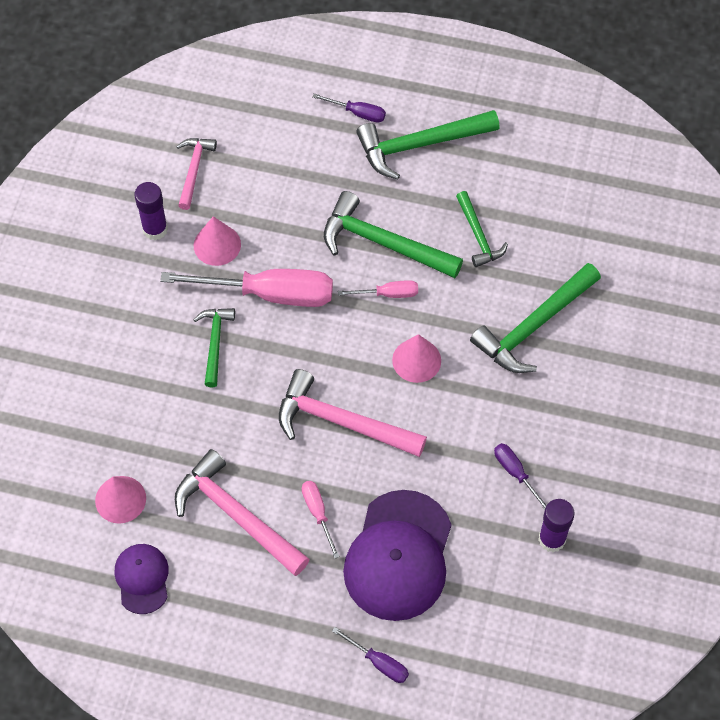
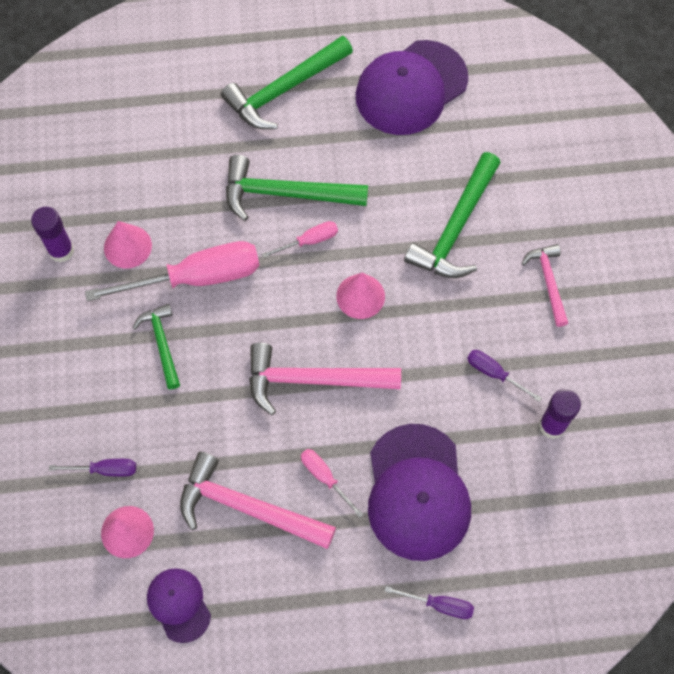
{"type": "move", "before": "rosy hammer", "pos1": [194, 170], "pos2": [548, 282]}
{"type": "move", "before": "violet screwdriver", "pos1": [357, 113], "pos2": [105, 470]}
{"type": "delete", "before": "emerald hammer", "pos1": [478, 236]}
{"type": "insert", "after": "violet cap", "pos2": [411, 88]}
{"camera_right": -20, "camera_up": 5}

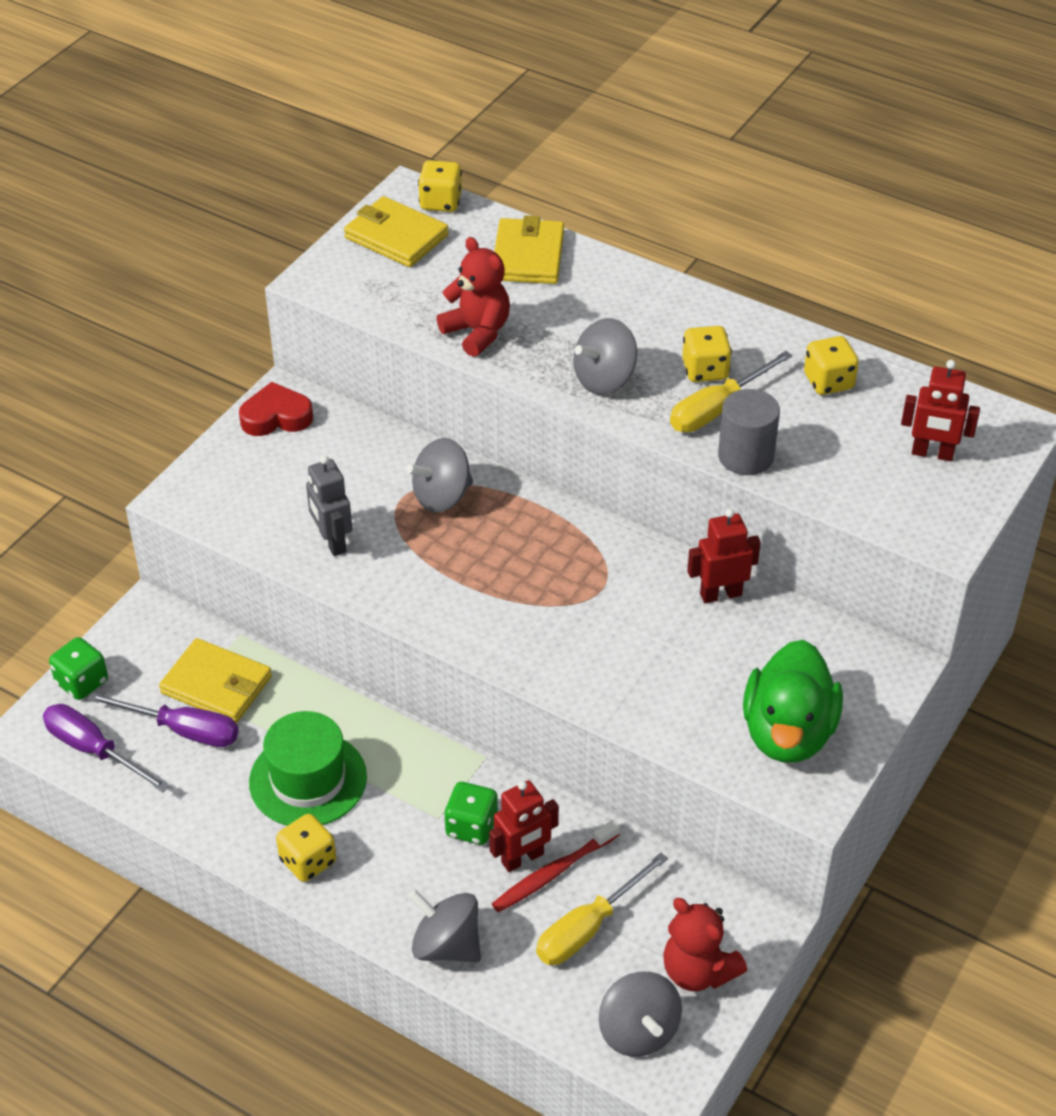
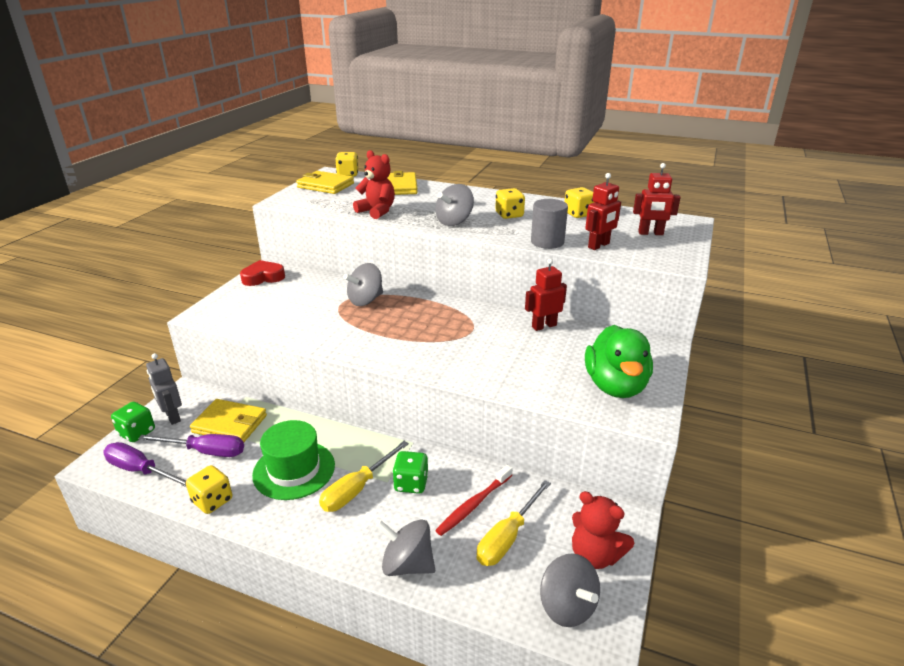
{"type": "move", "before": "yellow die", "pos1": [308, 861], "pos2": [212, 501]}
{"type": "move", "before": "grey robot figure", "pos1": [332, 542], "pos2": [172, 417]}
{"type": "move", "before": "crimson robot figure", "pos1": [523, 859], "pos2": [599, 245]}
{"type": "move", "before": "yellow screwdriver", "pos1": [717, 409], "pos2": [357, 489]}
{"camera_right": -10, "camera_up": -15}

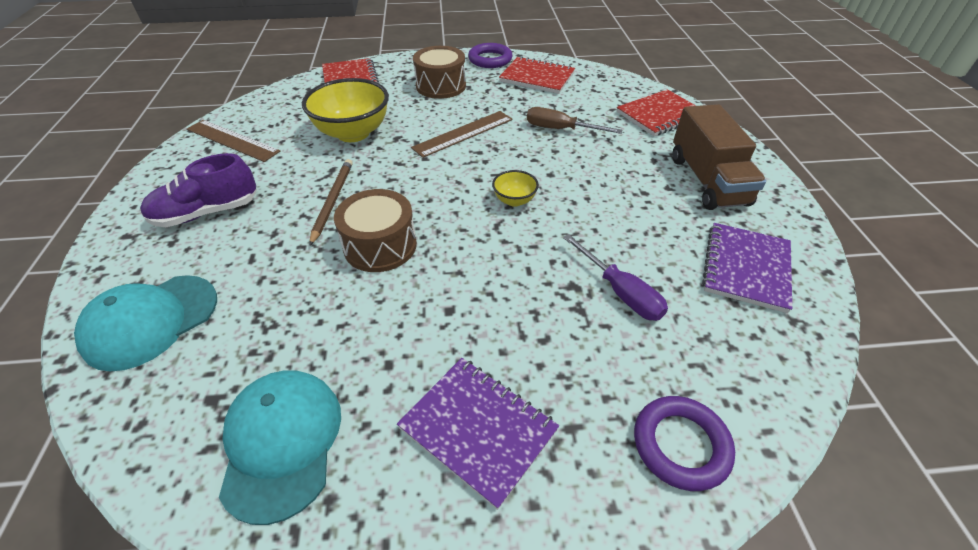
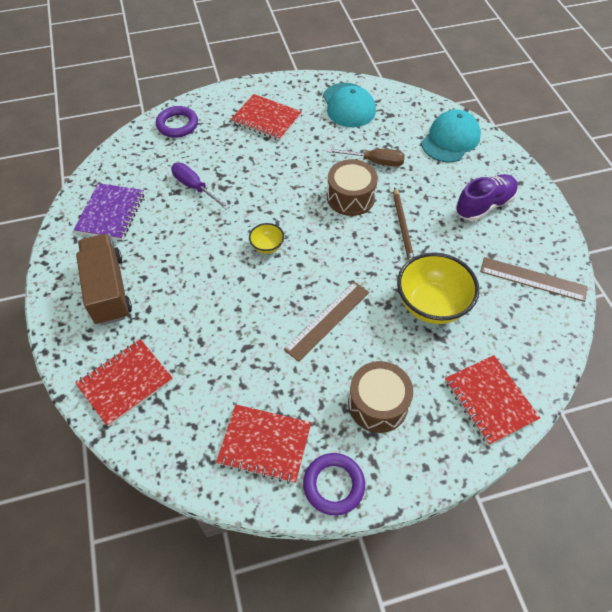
{"type": "recolor", "before": "violet notepad", "after": "crimson notepad", "pos1": [478, 429], "pos2": [266, 119]}
{"type": "move", "before": "dark brown screwdriver", "pos1": [560, 129], "pos2": [374, 162]}
{"camera_right": 170, "camera_up": 10}

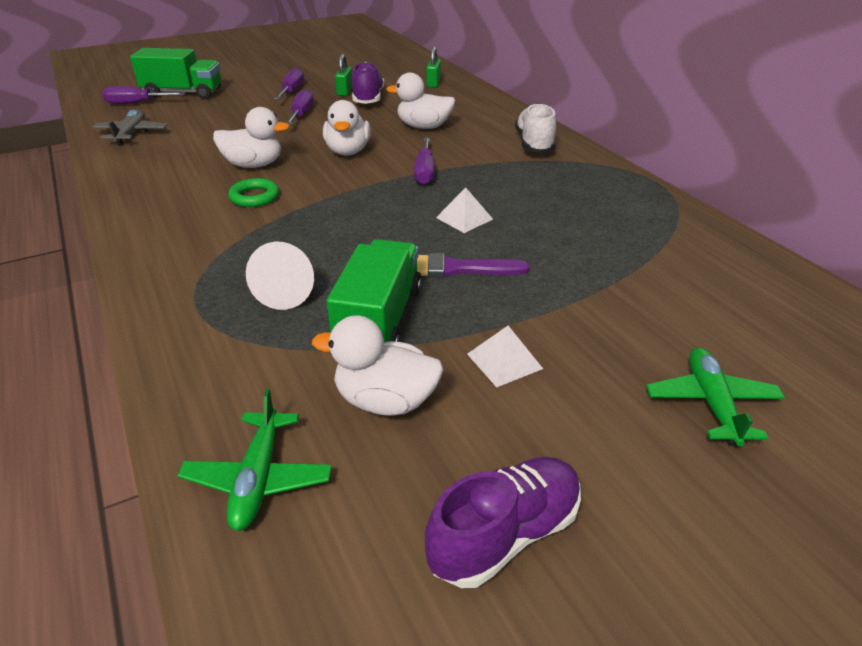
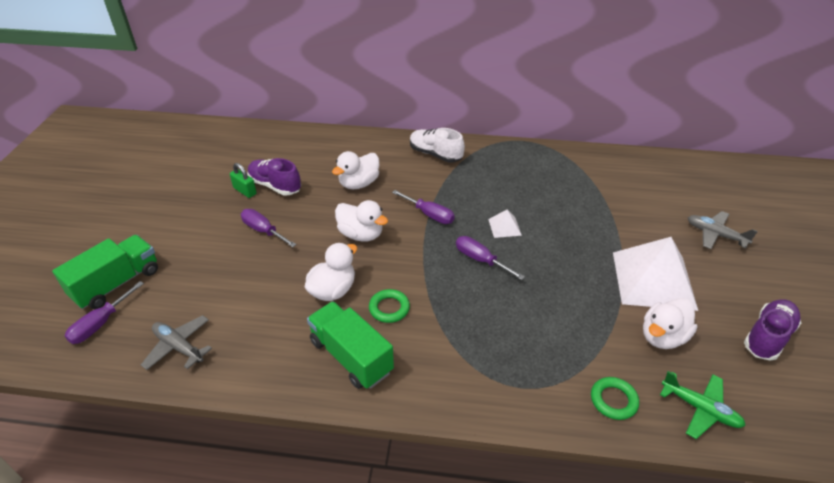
{"type": "delete", "before": "snow-white cone", "pos1": [287, 292]}
{"type": "move", "before": "violet screwdriver", "pos1": [292, 91], "pos2": [480, 260]}
{"type": "move", "before": "emerald toy truck", "pos1": [380, 320], "pos2": [351, 356]}
{"type": "delete", "before": "violet paintbrush", "pos1": [456, 269]}
{"type": "rotate", "before": "violet lace-up shoe", "pos1": [505, 534], "pos2": [767, 337], "turn": 45}
{"type": "delete", "before": "emerald lock", "pos1": [433, 83]}
{"type": "resize", "before": "snow-white pyramid shape", "pos1": [504, 361], "pos2": [653, 280], "scale": 2.33}
{"type": "recolor", "before": "emerald aeroplane", "after": "grey aeroplane", "pos1": [711, 403], "pos2": [715, 235]}
{"type": "insert", "after": "emerald torus", "pos2": [613, 400]}
{"camera_right": -55, "camera_up": 5}

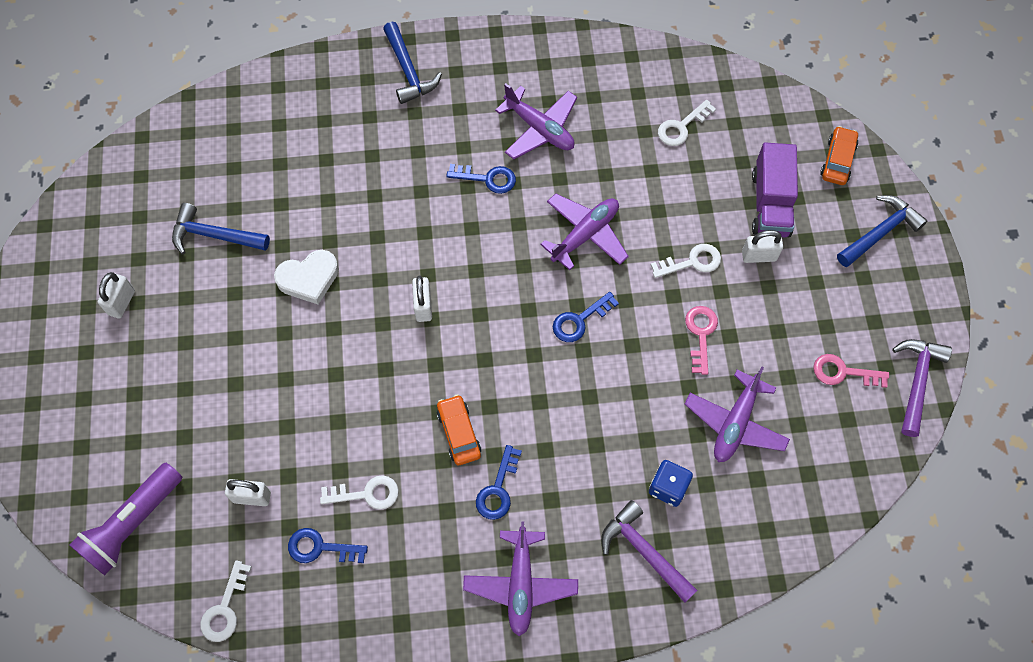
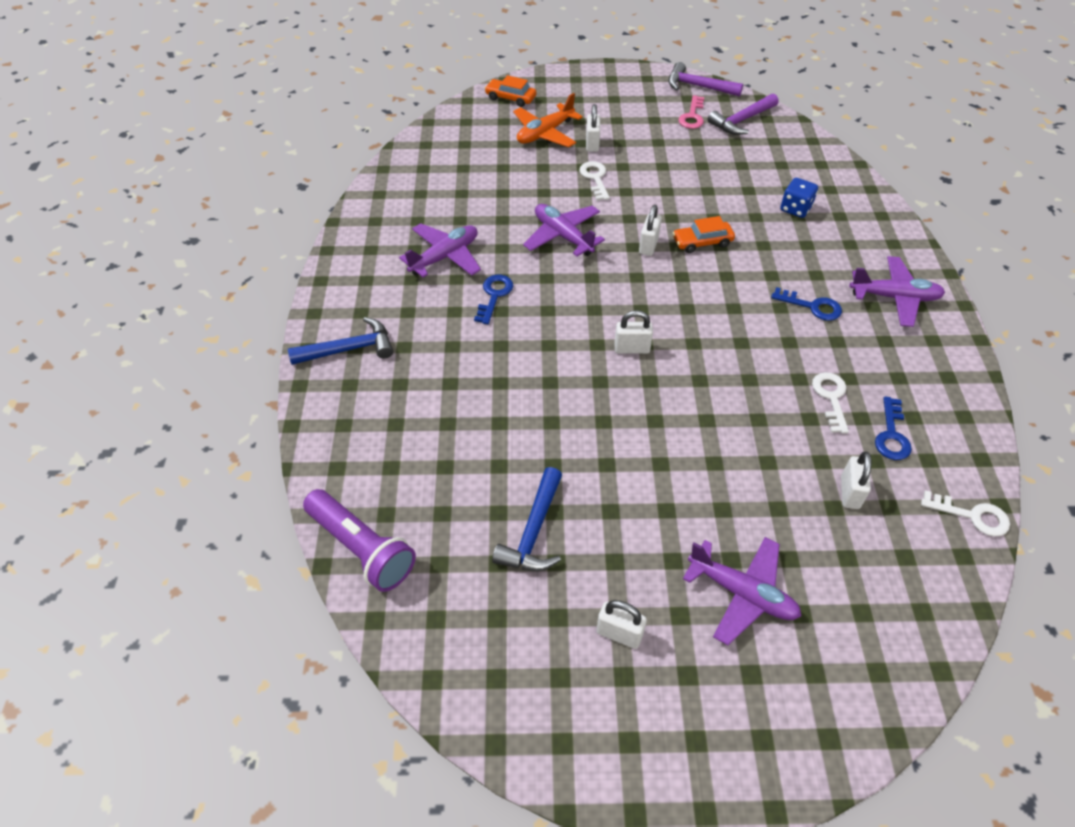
{"type": "move", "before": "violet pocket torch", "pos1": [133, 524], "pos2": [361, 548]}
{"type": "delete", "before": "snow-white heart", "pos1": [309, 278]}
{"type": "move", "before": "bright orange automobile", "pos1": [459, 433], "pos2": [702, 242]}
{"type": "replace", "before": "royal blue latchkey", "after": "snow-white lock", "pos1": [579, 320], "pos2": [648, 246]}
{"type": "move", "before": "violet hammer", "pos1": [644, 551], "pos2": [741, 121]}
{"type": "delete", "before": "snow-white latchkey", "pos1": [681, 127]}
{"type": "delete", "before": "rosy latchkey", "pos1": [701, 334]}
{"type": "move", "before": "violet aeroplane", "pos1": [735, 423], "pos2": [742, 593]}
{"type": "replace", "before": "violet toy truck", "after": "bright orange aeroplane", "pos1": [770, 203], "pos2": [545, 133]}
{"type": "delete", "before": "royal blue hammer", "pos1": [880, 232]}
{"camera_right": -85, "camera_up": -15}

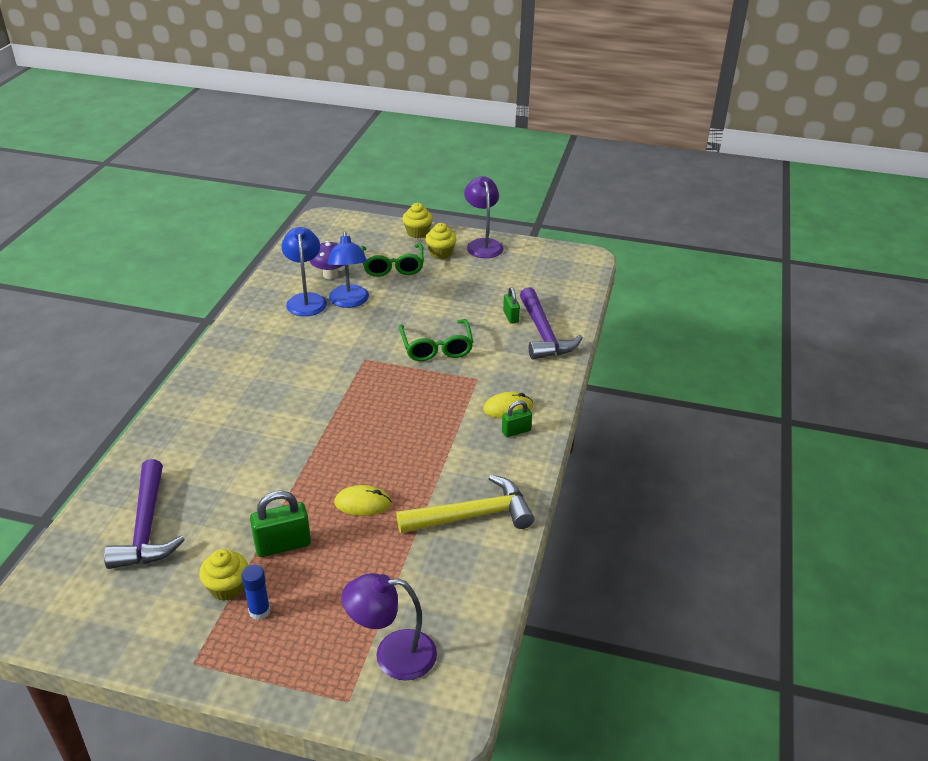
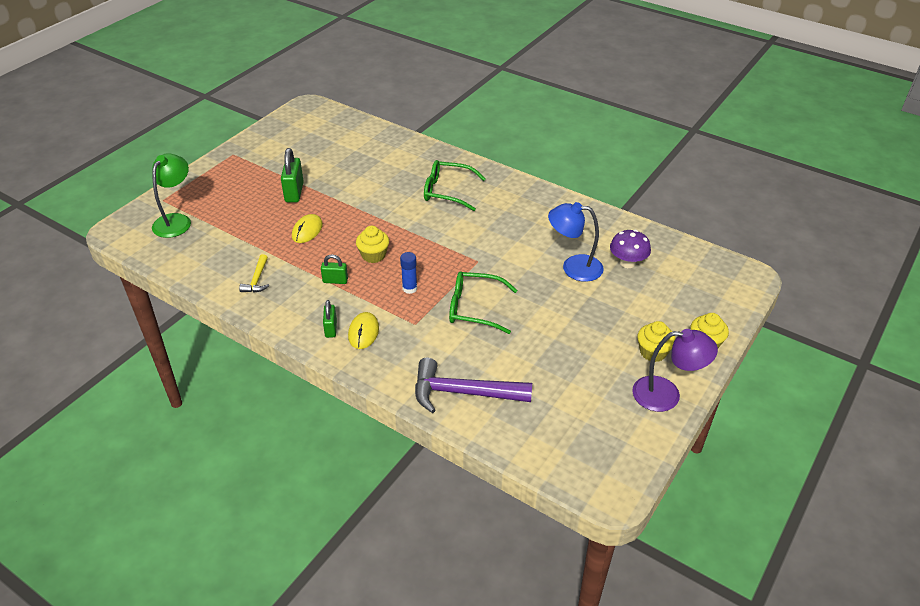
{"type": "delete", "before": "violet hammer", "pos1": [146, 527]}
{"type": "move", "before": "yellow cupcake", "pos1": [227, 587], "pos2": [373, 255]}
{"type": "move", "before": "royal blue glue", "pos1": [259, 611], "pos2": [409, 288]}
{"type": "delete", "before": "royal blue desk lamp", "pos1": [306, 300]}
{"type": "recolor", "before": "violet desk lamp", "after": "emerald desk lamp", "pos1": [392, 655], "pos2": [176, 220]}
{"type": "move", "before": "emerald glasses", "pos1": [392, 266], "pos2": [447, 191]}
{"type": "resize", "before": "yellow hammer", "pos1": [473, 515], "pos2": [257, 280], "scale": 0.5}
{"type": "move", "before": "emerald lock", "pos1": [510, 317], "pos2": [335, 281]}
{"camera_right": 110, "camera_up": 5}

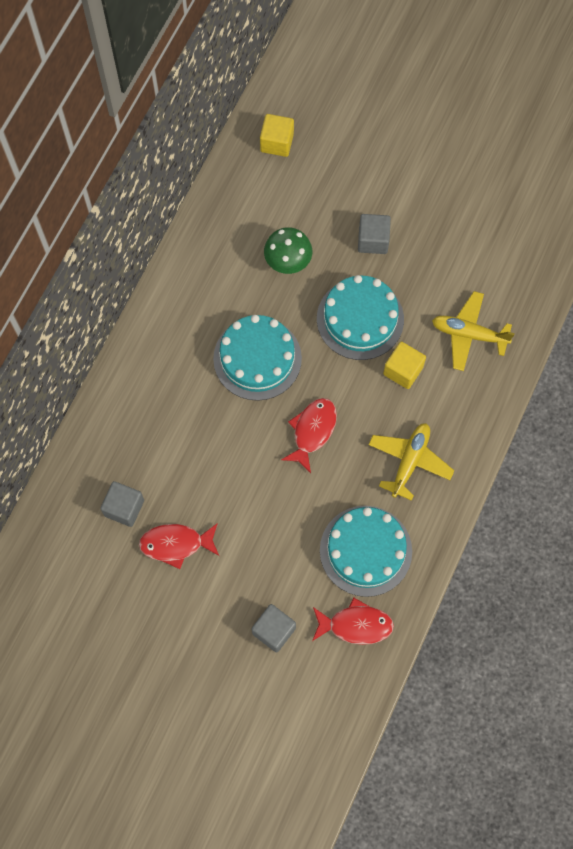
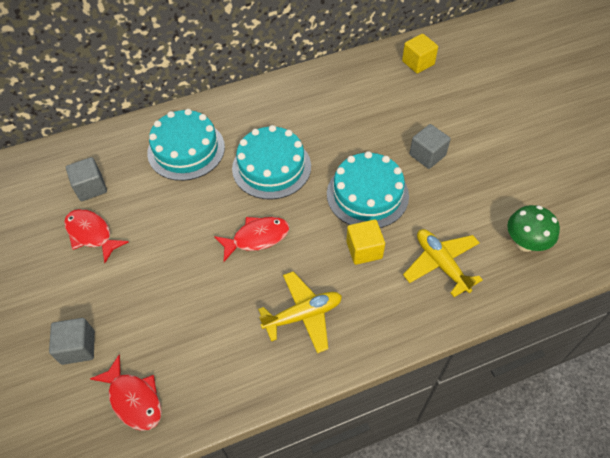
{"type": "move", "before": "emerald mushroom", "pos1": [288, 262], "pos2": [525, 243]}
{"type": "move", "before": "aqua cake", "pos1": [365, 550], "pos2": [186, 150]}
{"camera_right": 45, "camera_up": -15}

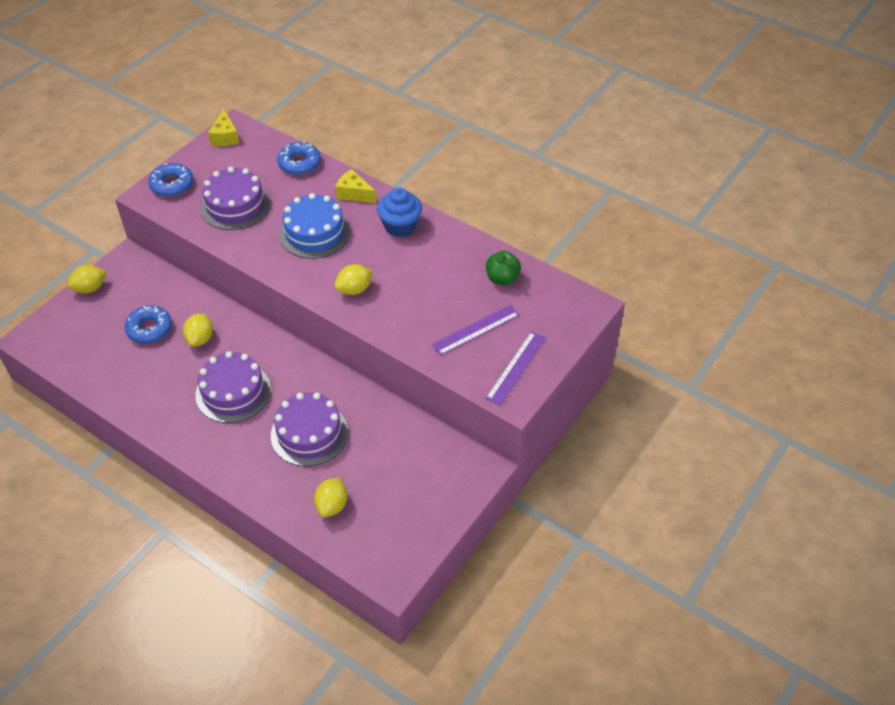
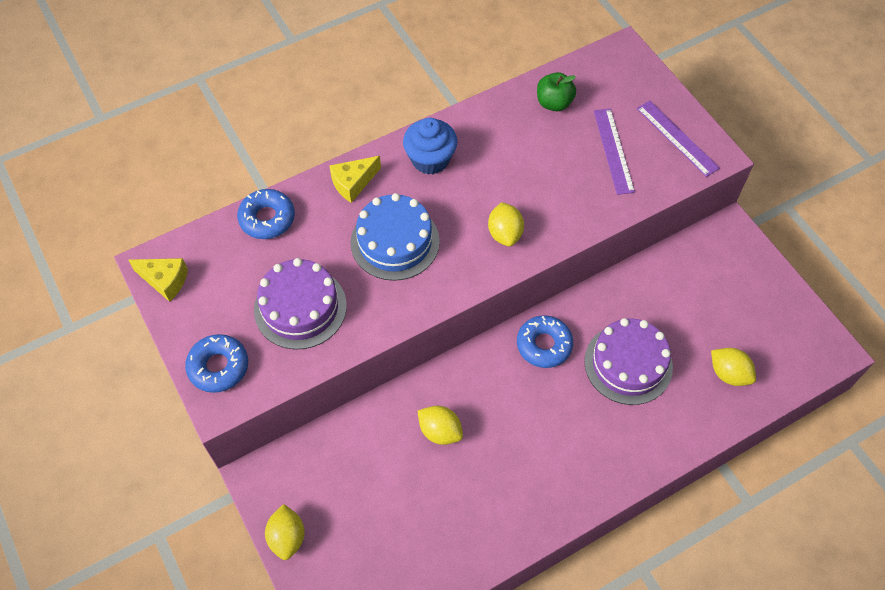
{"type": "move", "before": "royal blue donut", "pos1": [149, 329], "pos2": [544, 345]}
{"type": "delete", "before": "violet cake", "pos1": [233, 392]}
{"camera_right": -65, "camera_up": 10}

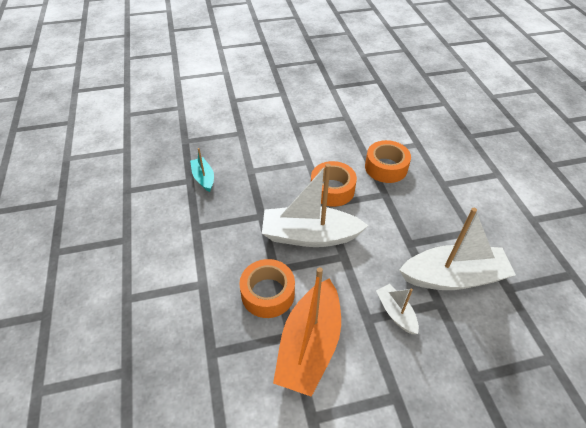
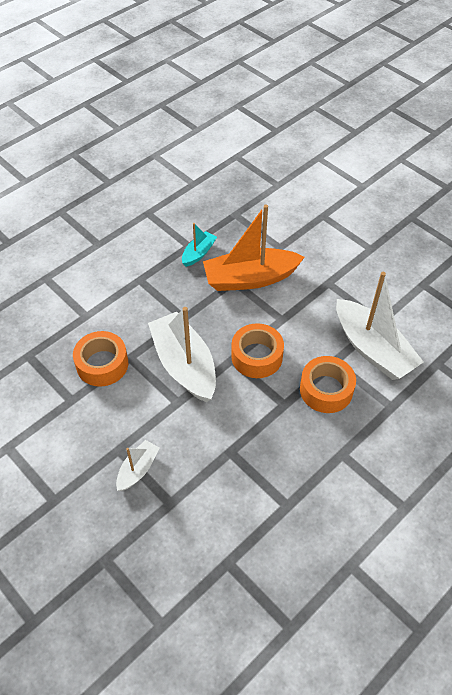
{"type": "move", "before": "bright orange toy boat", "pos1": [309, 345], "pos2": [250, 278]}
{"type": "move", "before": "snow-white toy boat", "pos1": [453, 277], "pos2": [372, 349]}
{"camera_right": 60, "camera_up": 5}

